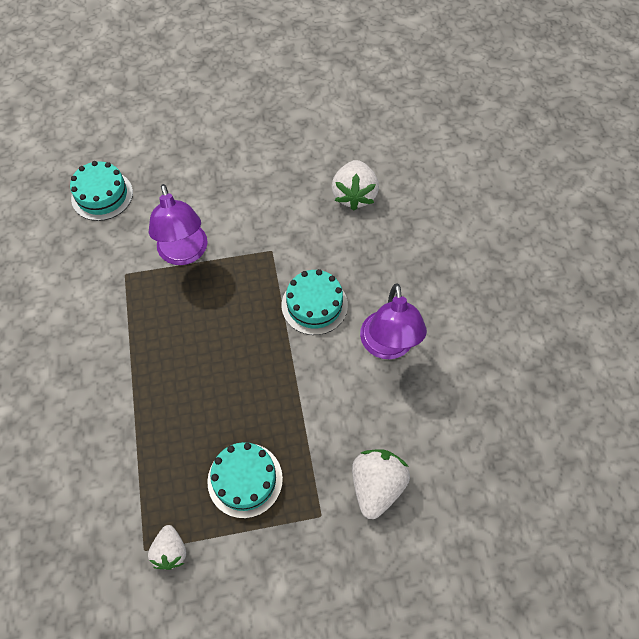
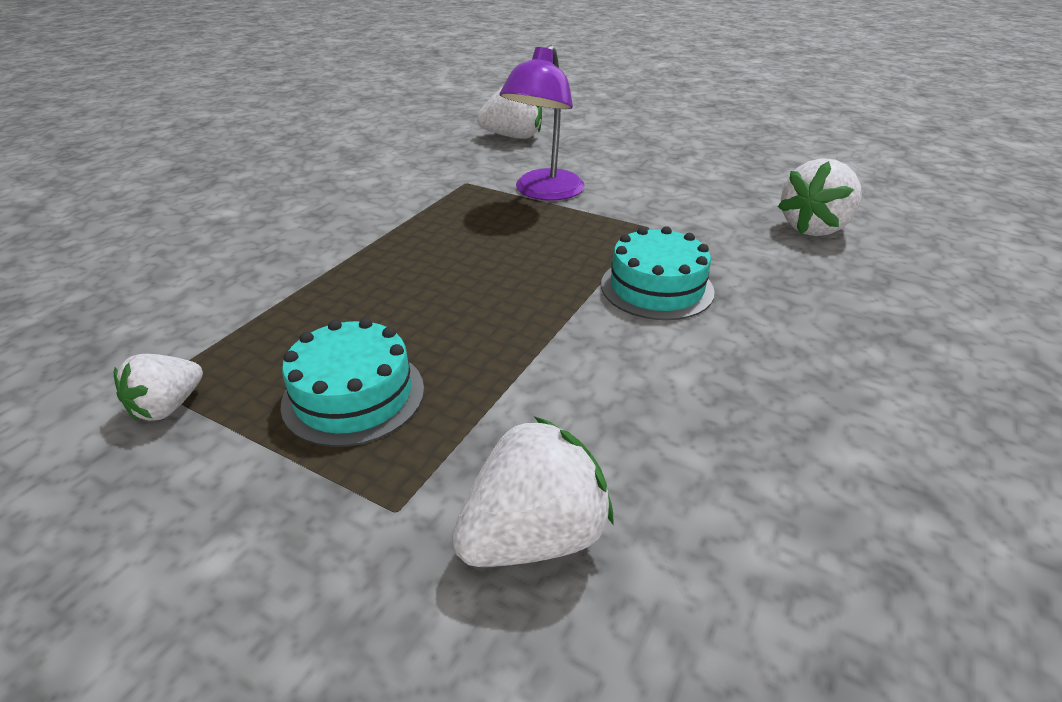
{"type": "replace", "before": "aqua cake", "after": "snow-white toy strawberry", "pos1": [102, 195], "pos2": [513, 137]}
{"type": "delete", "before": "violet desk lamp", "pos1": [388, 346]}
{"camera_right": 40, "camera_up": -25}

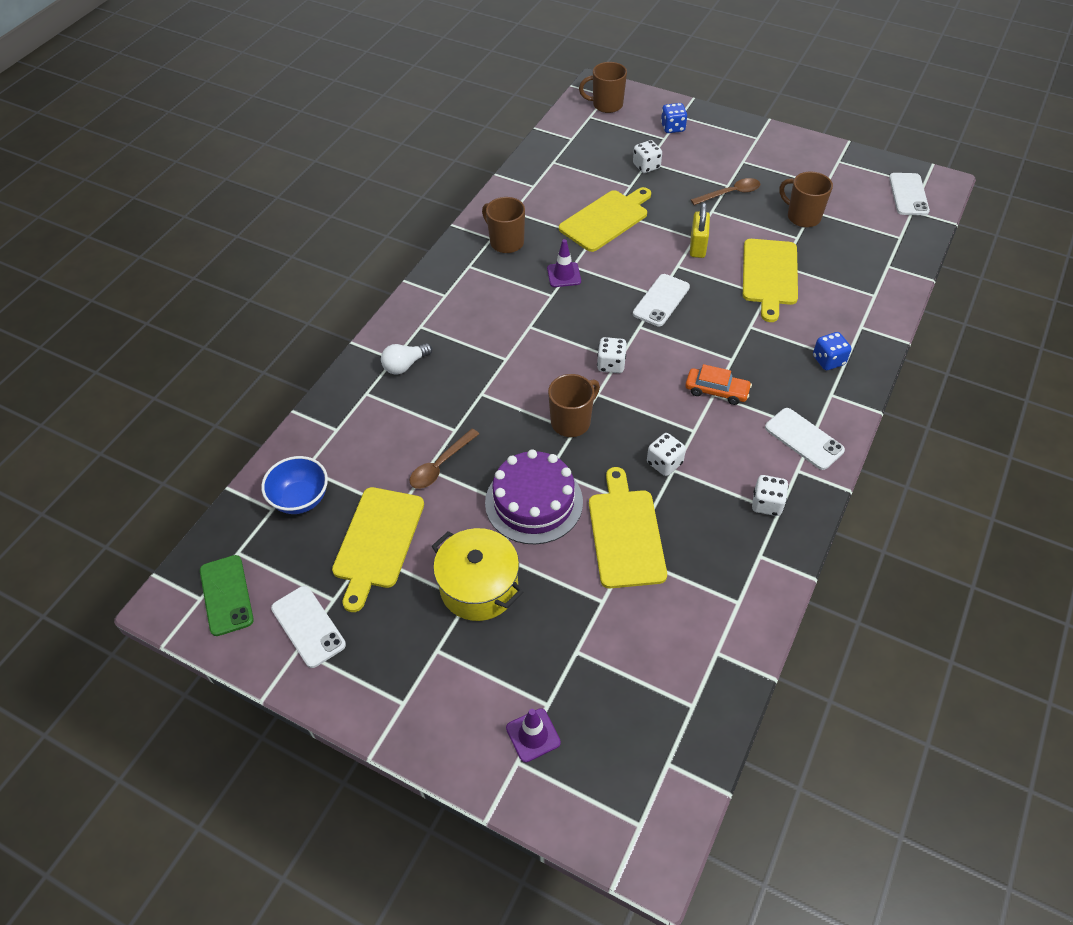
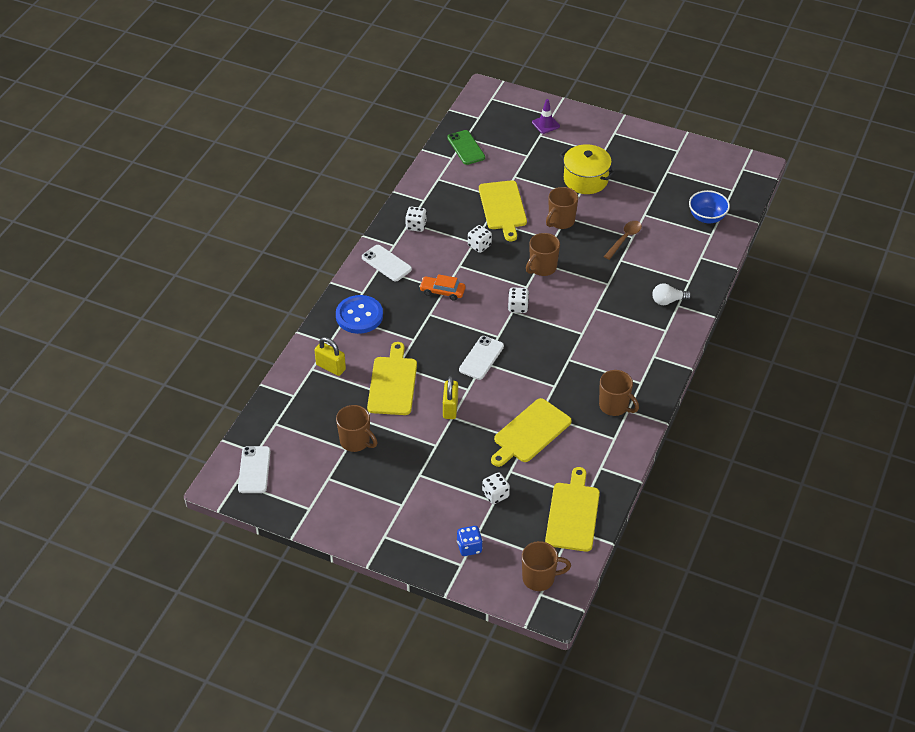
{"type": "move", "before": "emerald smartphone", "pos1": [226, 595], "pos2": [466, 148]}
{"type": "delete", "before": "snow-white smartphone", "pos1": [308, 626]}
{"type": "move", "before": "yellow cutting board", "pos1": [377, 541], "pos2": [573, 514]}
{"type": "rotate", "before": "snow-white light bulb", "pos1": [405, 365], "pos2": [668, 301], "turn": -150}
{"type": "replace", "before": "violet cake", "after": "dark brown tea mug", "pos1": [534, 502], "pos2": [561, 221]}
{"type": "delete", "before": "violet safety cone", "pos1": [564, 275]}
{"type": "delete", "before": "dark brown spoon", "pos1": [730, 193]}
{"type": "replace", "before": "royal blue die", "after": "royal blue button", "pos1": [828, 360], "pos2": [359, 316]}
{"type": "insert", "after": "yellow lock", "pos2": [331, 367]}
{"camera_right": 175, "camera_up": -5}

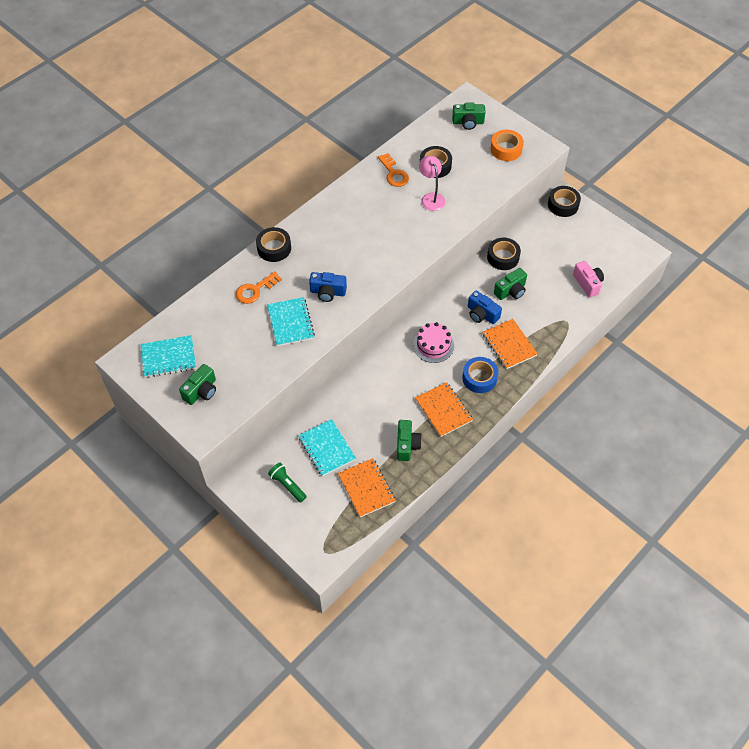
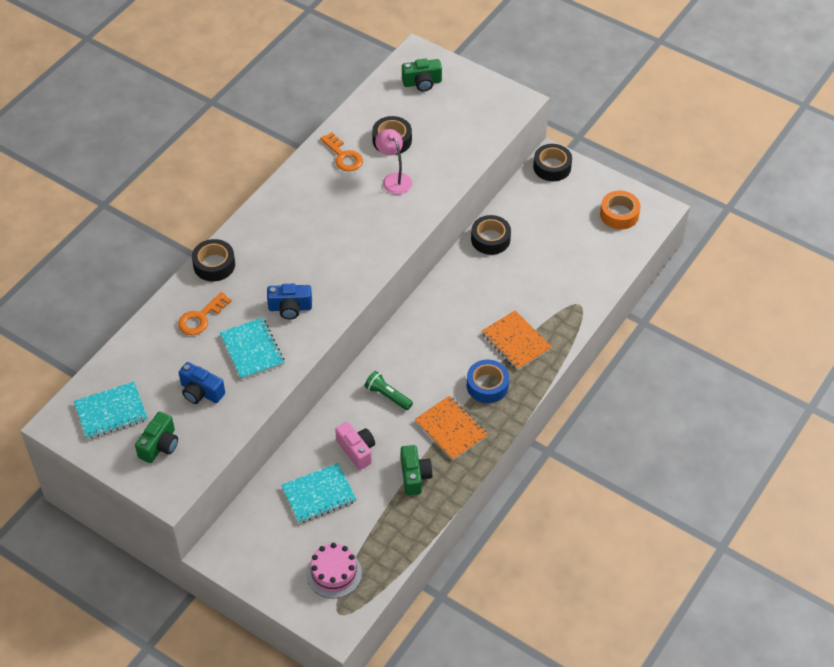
{"type": "move", "before": "emerald pocket torch", "pos1": [287, 485], "pos2": [387, 396]}
{"type": "rotate", "before": "aqua notepad", "pos1": [326, 448], "pos2": [319, 494], "turn": -75}
{"type": "delete", "before": "bright orange notepad", "pos1": [366, 488]}
{"type": "move", "before": "rosy cake", "pos1": [433, 345], "pos2": [334, 573]}
{"type": "move", "before": "royal blue photo camera", "pos1": [482, 314], "pos2": [201, 392]}
{"type": "move", "before": "bright orange tape", "pos1": [506, 149], "pos2": [619, 214]}
{"type": "delete", "before": "emerald photo camera", "pos1": [511, 291]}
{"type": "move", "before": "rosy photo camera", "pos1": [587, 283], "pos2": [356, 450]}
{"camera_right": -10, "camera_up": -5}

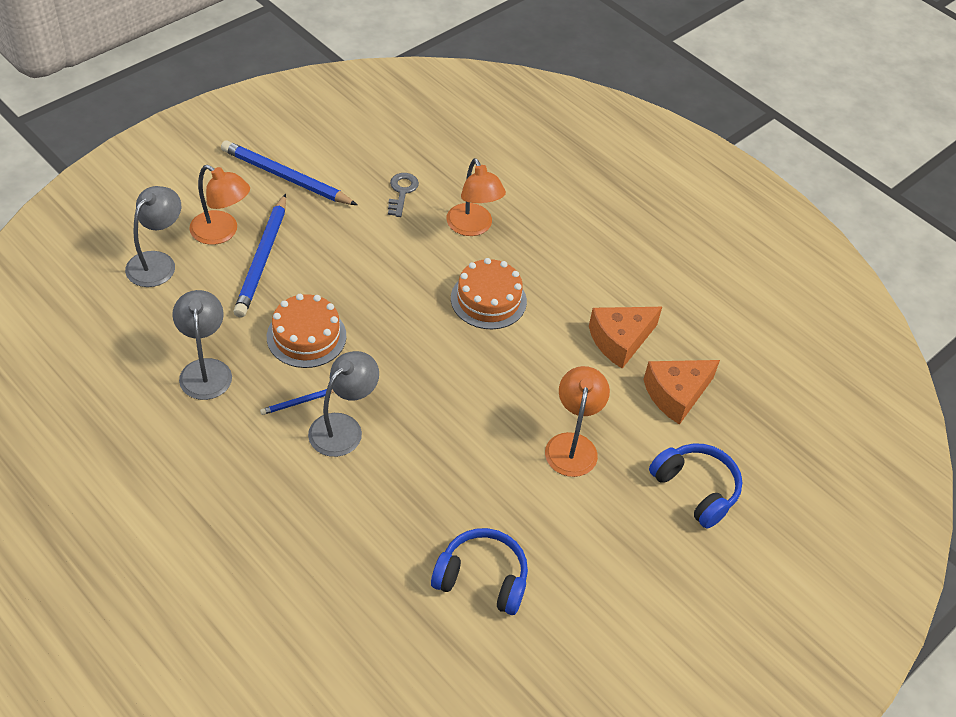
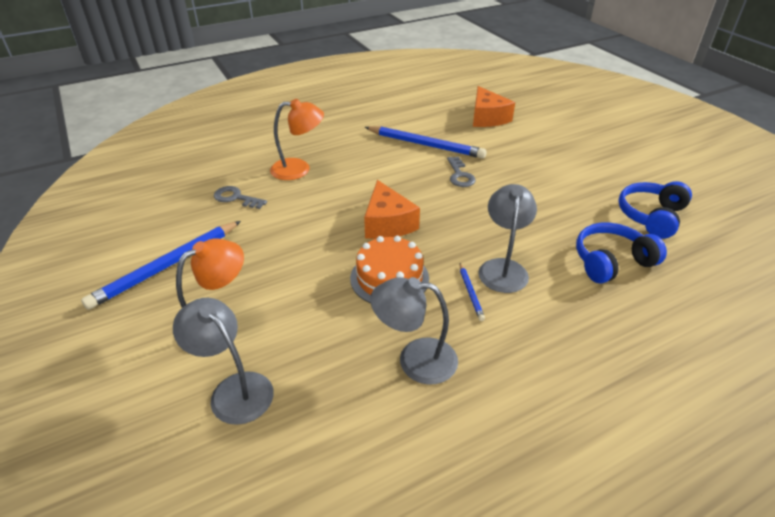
{"type": "move", "before": "royal blue lead pencil", "pos1": [262, 259], "pos2": [425, 145]}
{"type": "rotate", "before": "grey desk lamp", "pos1": [343, 427], "pos2": [503, 268], "turn": 45}
{"type": "delete", "before": "bright orange cake", "pos1": [488, 300]}
{"type": "delete", "before": "bright orange desk lamp", "pos1": [572, 445]}
{"type": "move", "before": "bright orange cheese", "pos1": [620, 340], "pos2": [387, 223]}
{"type": "move", "before": "royal blue headphones", "pos1": [696, 489], "pos2": [611, 261]}
{"type": "insert", "after": "grey latchkey", "pos2": [460, 175]}
{"camera_right": -70, "camera_up": -10}

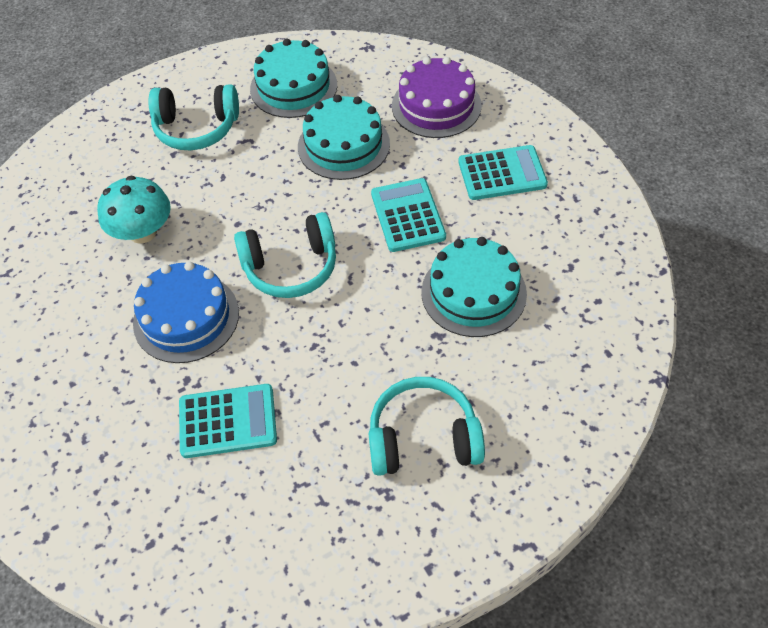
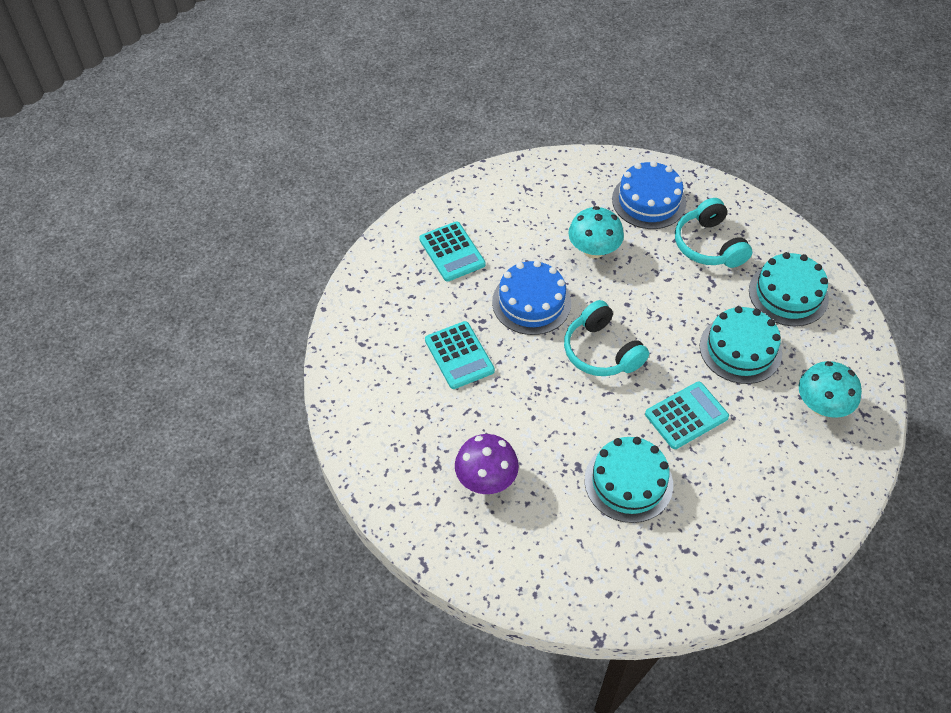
{"type": "replace", "before": "aqua headphones", "after": "violet mushroom", "pos1": [423, 438], "pos2": [486, 478]}
{"type": "replace", "before": "violet cake", "after": "aqua mushroom", "pos1": [436, 106], "pos2": [822, 405]}
{"type": "move", "before": "aqua adding machine", "pos1": [502, 173], "pos2": [452, 252]}
{"type": "insert", "after": "royal blue cake", "pos2": [648, 201]}
{"camera_right": 70, "camera_up": 0}

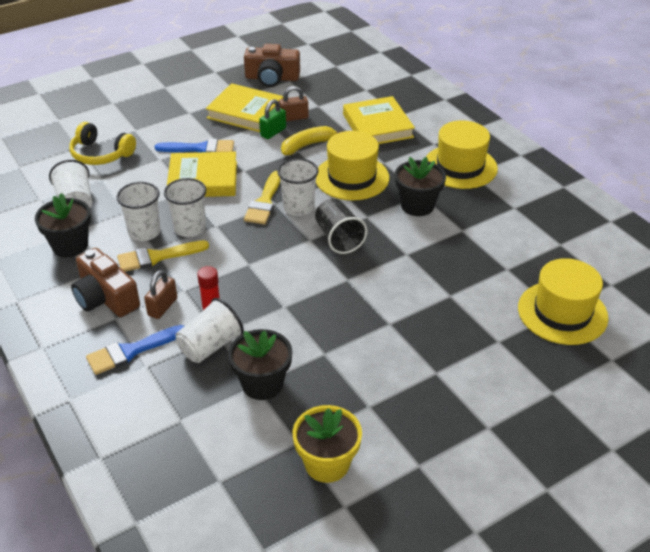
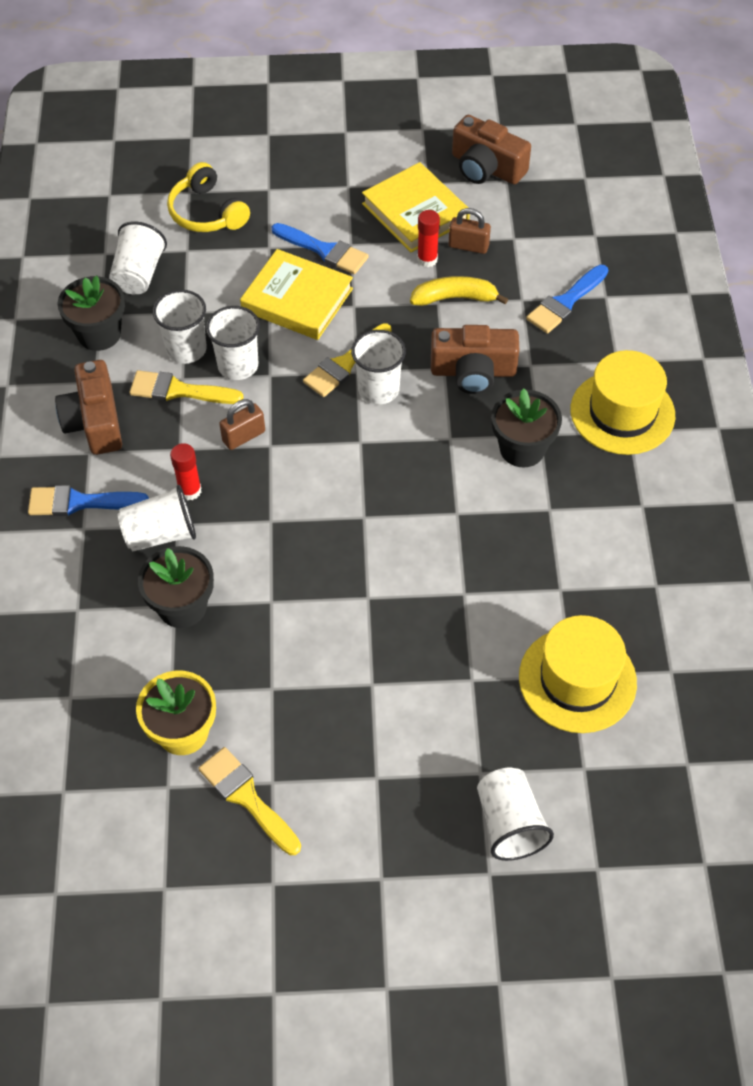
{"type": "move", "before": "dark brown lock", "pos1": [162, 307], "pos2": [244, 436]}
{"type": "replace", "before": "emerald lock", "after": "crimson glue", "pos1": [273, 132], "pos2": [427, 259]}
{"type": "delete", "before": "ebony beaker", "pos1": [338, 238]}
{"type": "replace", "before": "yellow tall hat", "after": "dark brown photo camera", "pos1": [351, 177], "pos2": [473, 371]}
{"type": "replace", "before": "yellow hardcover", "after": "royal blue paintbrush", "pos1": [377, 126], "pos2": [565, 302]}
{"type": "insert", "after": "yellow paintbrush", "pos2": [247, 797]}
{"type": "insert", "after": "snow-white beaker", "pos2": [509, 823]}
{"camera_right": 30, "camera_up": 15}

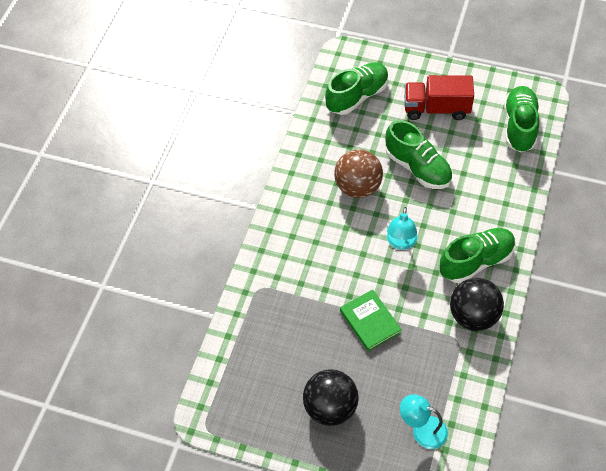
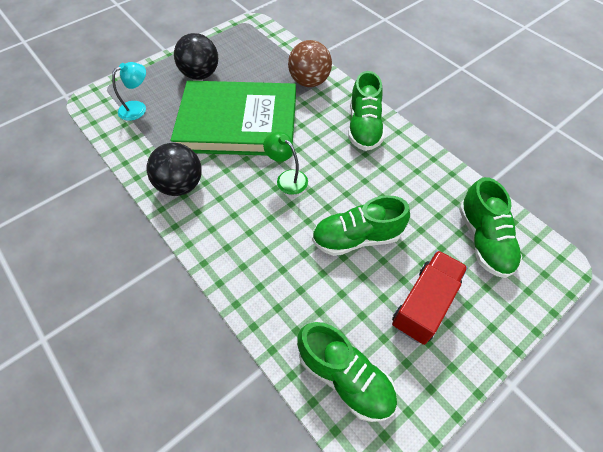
{"type": "move", "before": "dark brown play ball", "pos1": [358, 187], "pos2": [309, 82]}
{"type": "resize", "before": "emerald hardcover", "pos1": [370, 322], "pos2": [238, 123], "scale": 2.41}
{"type": "recolor", "before": "aqua desk lamp", "after": "emerald desk lamp", "pos1": [401, 243], "pos2": [287, 178]}
{"type": "move", "before": "emerald lace-up shoe", "pos1": [476, 261], "pos2": [364, 127]}
{"camera_right": 120, "camera_up": 0}

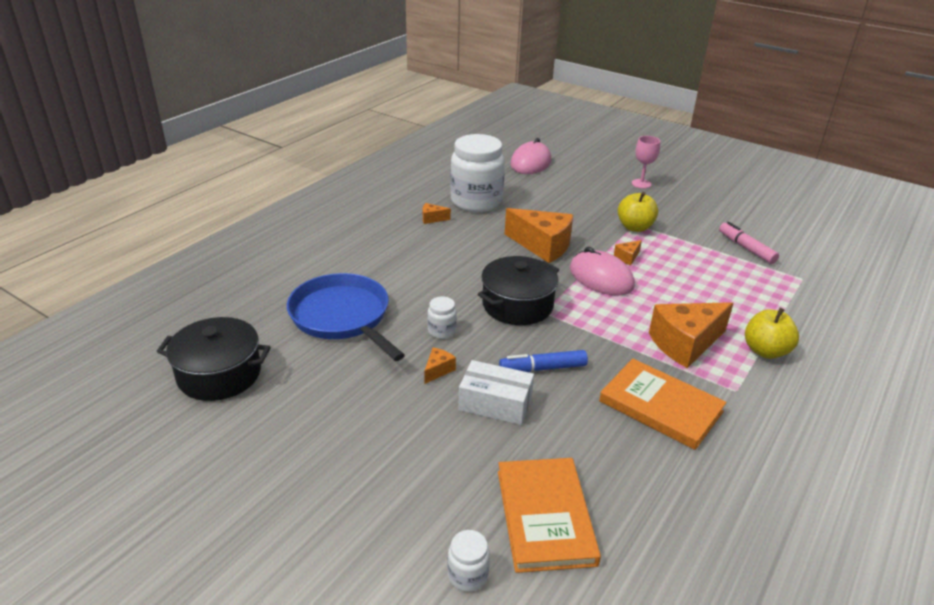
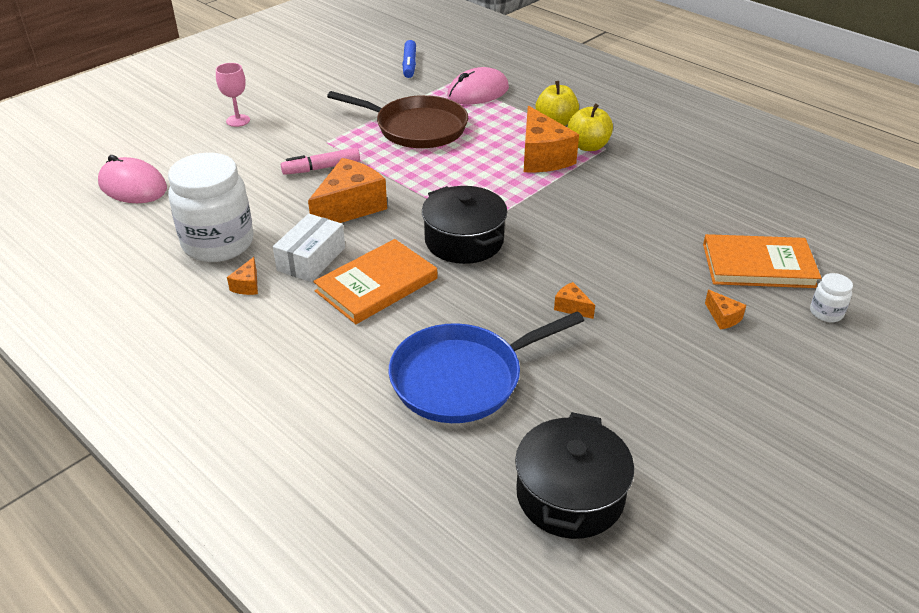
{"type": "delete", "before": "snow-white jar", "pos1": [442, 331]}
{"type": "move", "before": "snow-white parcel", "pos1": [495, 403], "pos2": [311, 259]}
{"type": "move", "before": "royal blue marker", "pos1": [543, 368], "pos2": [409, 64]}
{"type": "move", "before": "rosy PC mouse", "pos1": [601, 277], "pos2": [478, 92]}
{"type": "move", "before": "bright orange hardcover", "pos1": [660, 406], "pos2": [376, 285]}
{"type": "move", "before": "bright orange cheese", "pos1": [627, 257], "pos2": [723, 317]}
{"type": "move", "before": "yellow apple fruit", "pos1": [635, 227], "pos2": [588, 146]}
{"type": "move", "before": "rosy marker", "pos1": [746, 248], "pos2": [321, 168]}
{"type": "insert", "after": "dark brown pan", "pos2": [417, 128]}
{"camera_right": -80, "camera_up": 5}

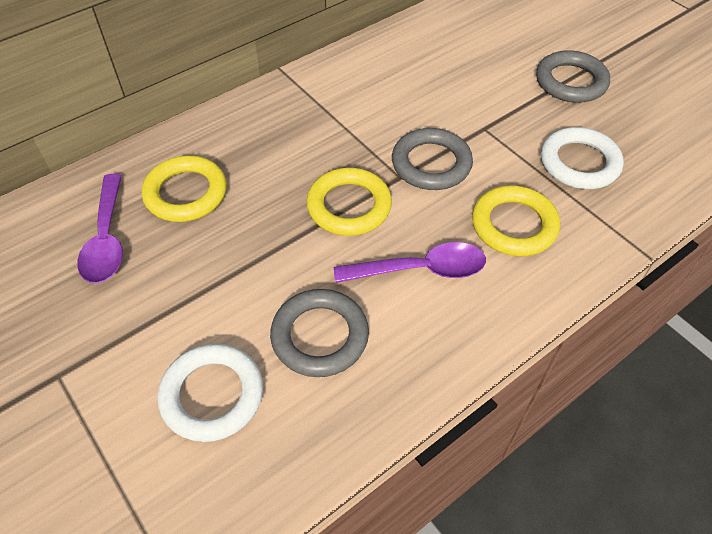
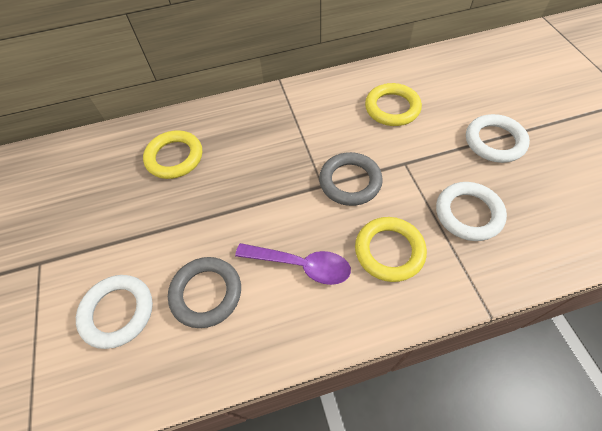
{"type": "delete", "before": "violet spoon", "pos1": [107, 239]}
{"type": "move", "before": "yellow torus", "pos1": [349, 206], "pos2": [392, 108]}
{"type": "recolor", "before": "grey torus", "after": "snow-white torus", "pos1": [571, 82], "pos2": [494, 141]}
{"camera_right": 25, "camera_up": 5}

